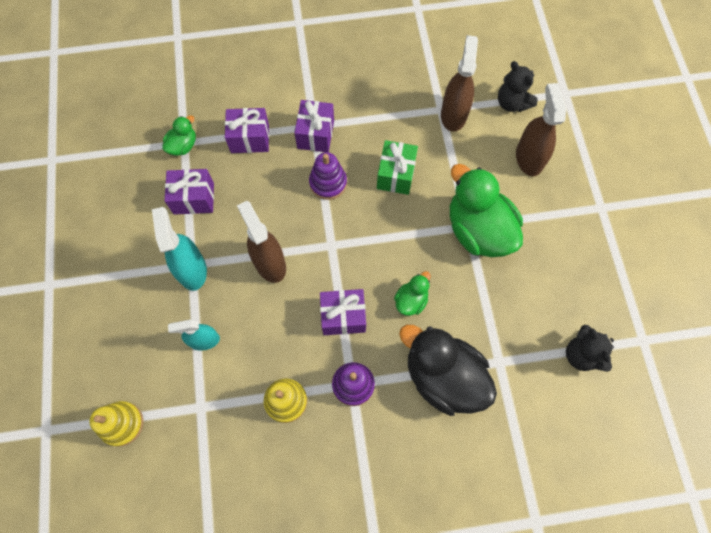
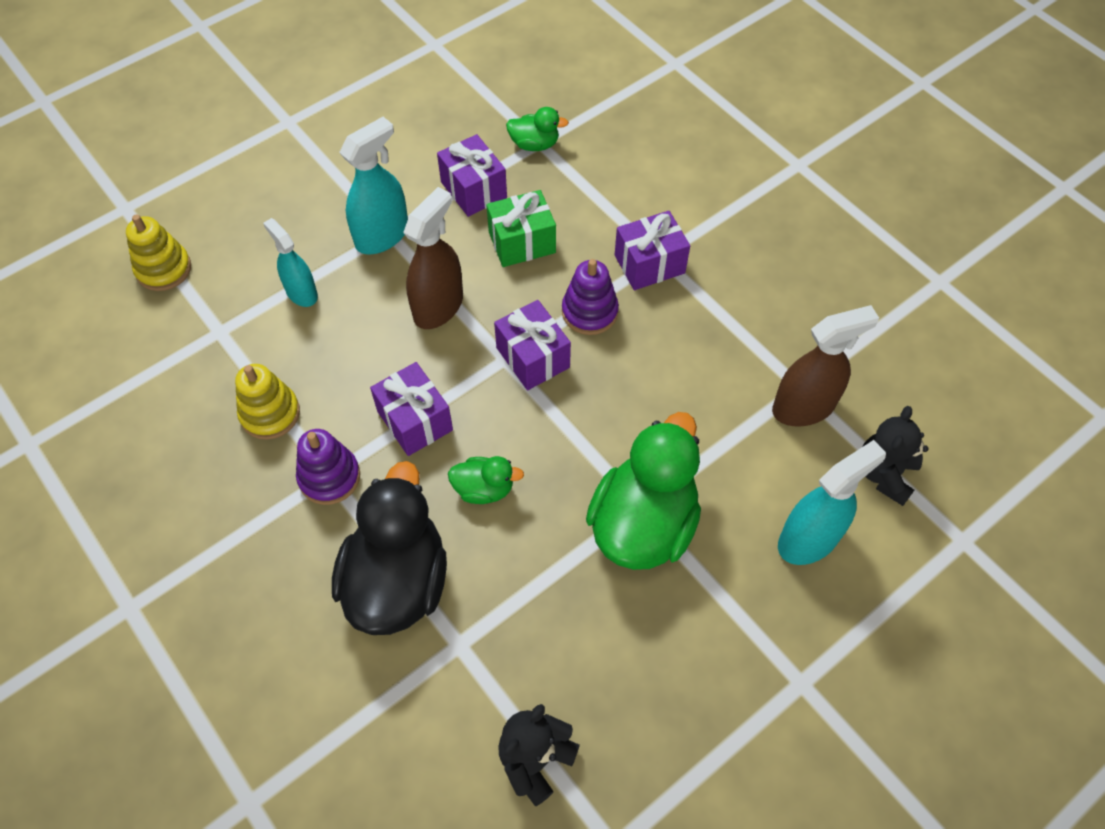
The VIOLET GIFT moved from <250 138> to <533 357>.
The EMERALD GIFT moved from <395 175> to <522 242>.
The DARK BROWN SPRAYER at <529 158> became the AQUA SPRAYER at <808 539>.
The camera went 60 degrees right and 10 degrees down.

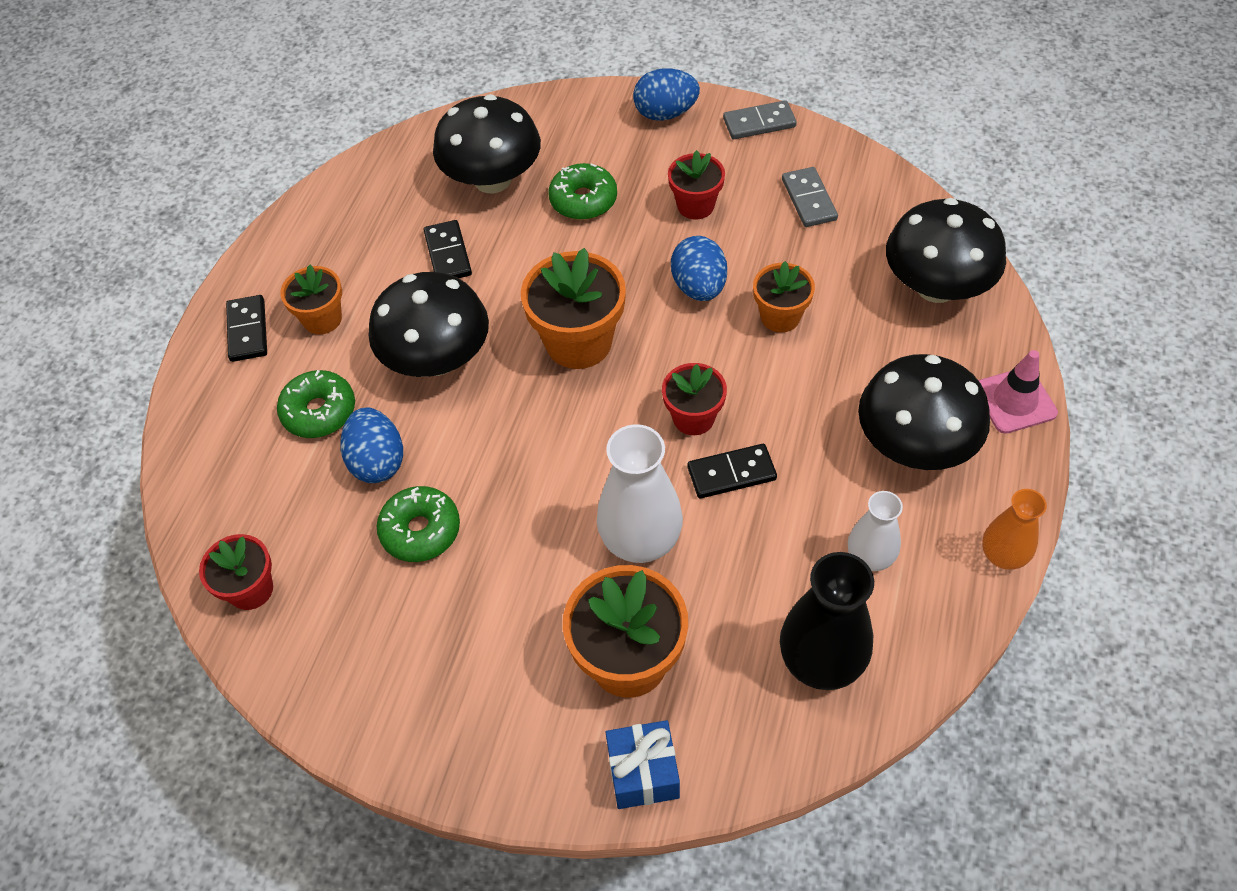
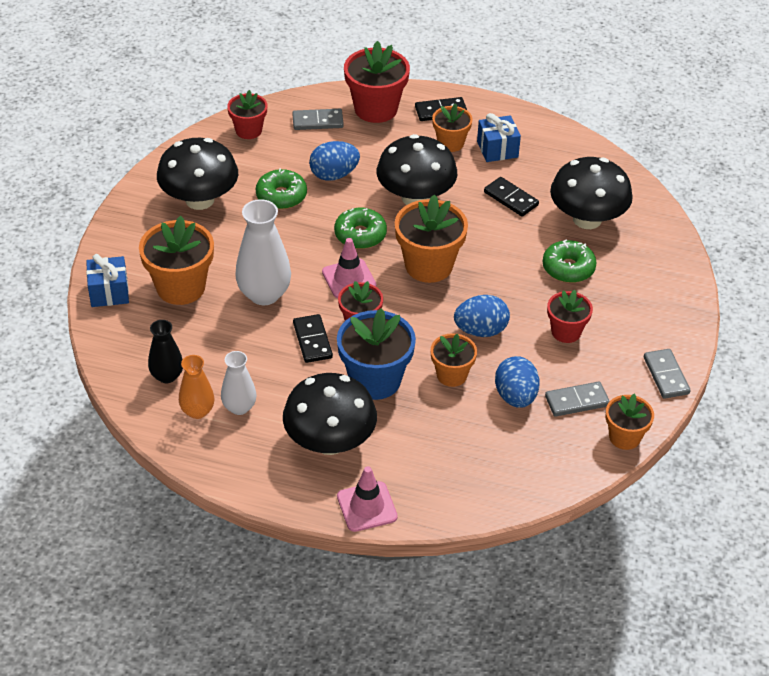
The GRAY DOMINO at <317 121> appeared.
The PINK TRAFFIC CONE at <349 279> appeared.
The COBALT POTTED PLANT at <375 380> appeared.
The SCARLET POTTED PLANT at <376 109> appeared.
The COBALT GIFT at <497 149> appeared.
The ORANGE POTTED PLANT at <624 437> appeared.
The EMERALD DOUGHNUT moved from <319 411> to <360 235>.
The COBALT EGG moved from <665 113> to <515 397>.
The JET-BLACK MUSHROOM moved from <936 286> to <199 200>.
The ORANGE FLOWER VASE moved from <1003 555> to <197 411>.
The JET-BLACK DOMINO at <448 254> turned 60 degrees clockwise.
The JET-BLACK FLOWER VASE at <821 661> changed to 0.60 times the size.
The camera went 85 degrees right and 10 degrees down.

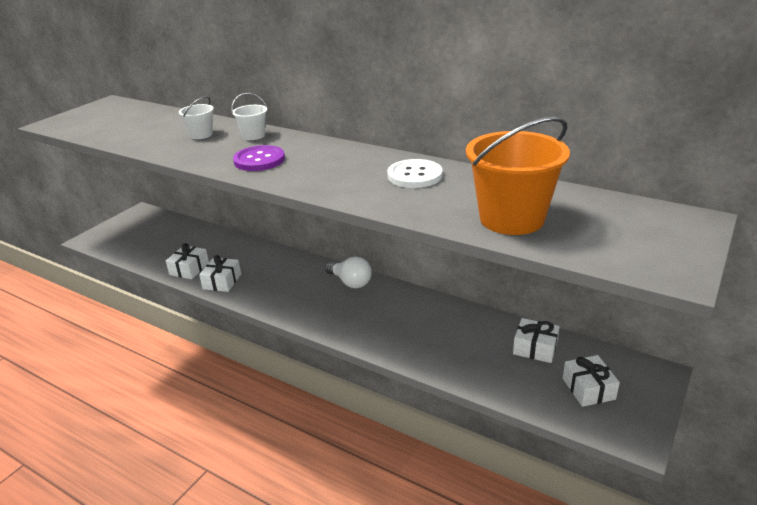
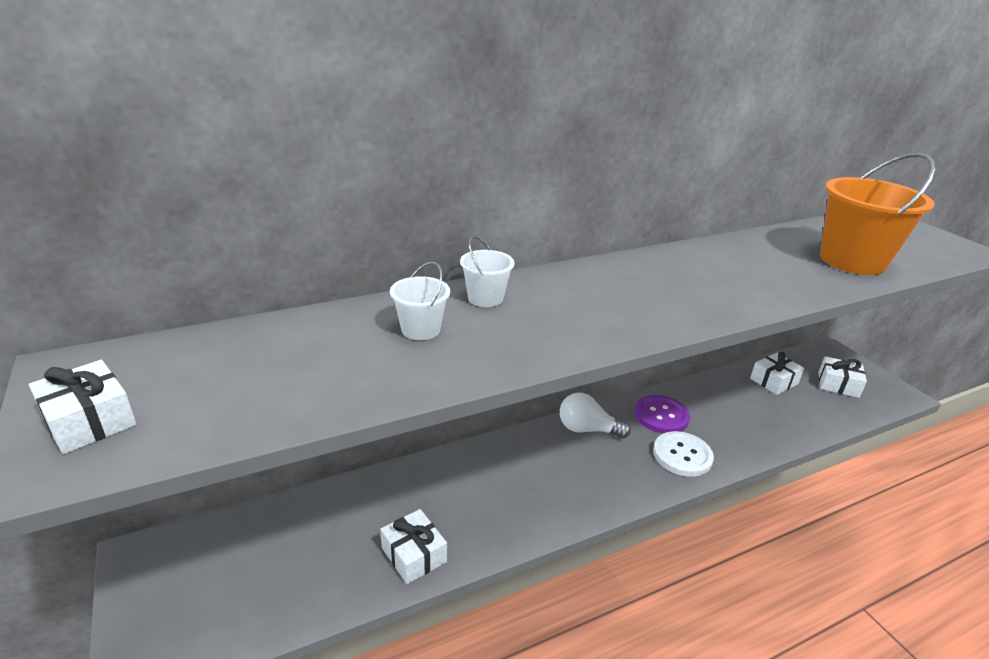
The SNOW-WHITE GIFT moved from <222 281> to <89 420>.
The VIOLET SEWING BUTTON moved from <259 160> to <661 416>.
The SNOW-WHITE SEWING BUTTON moved from <414 175> to <682 455>.
The SNOW-WHITE BULB at <350 282> turned 150 degrees counterclockwise.
The camera went 60 degrees left and 0 degrees up.

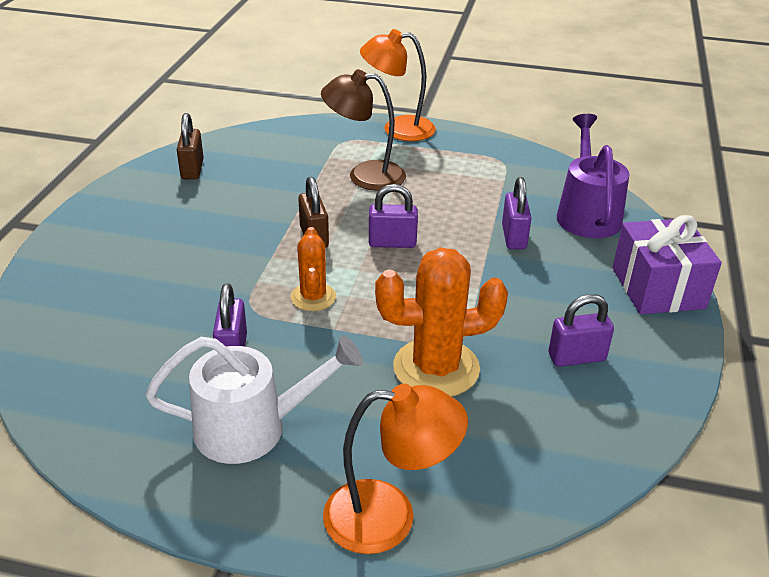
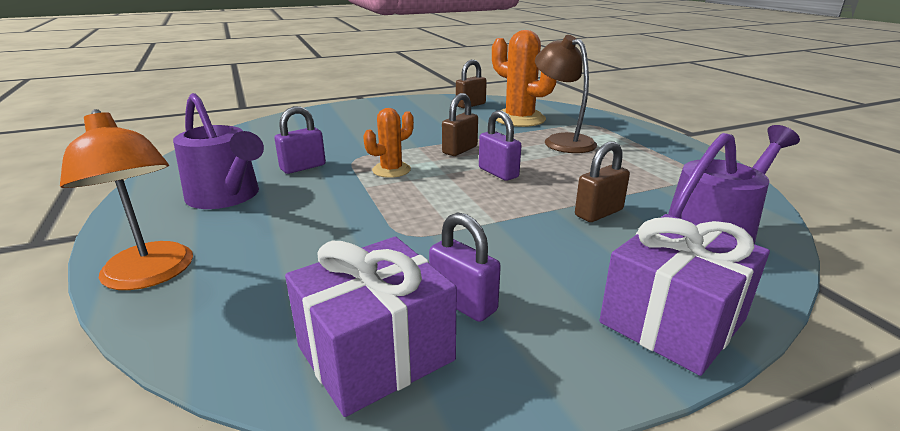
The ORANGE READING LAMP at <398 129> disappeared.
The VIOLET GIFT at <375 353> appeared.
The ORANGE SAGUARO CACTUS moved from <436 368> to <519 119>.
The SNOW-WHITE WATERING CAN at <252 428> became the VIOLET WATERING CAN at <227 196>.
The VIOLET LOCK at <514 237> became the DARK BROWN LOCK at <598 213>.
The camera went 55 degrees right and 10 degrees down.

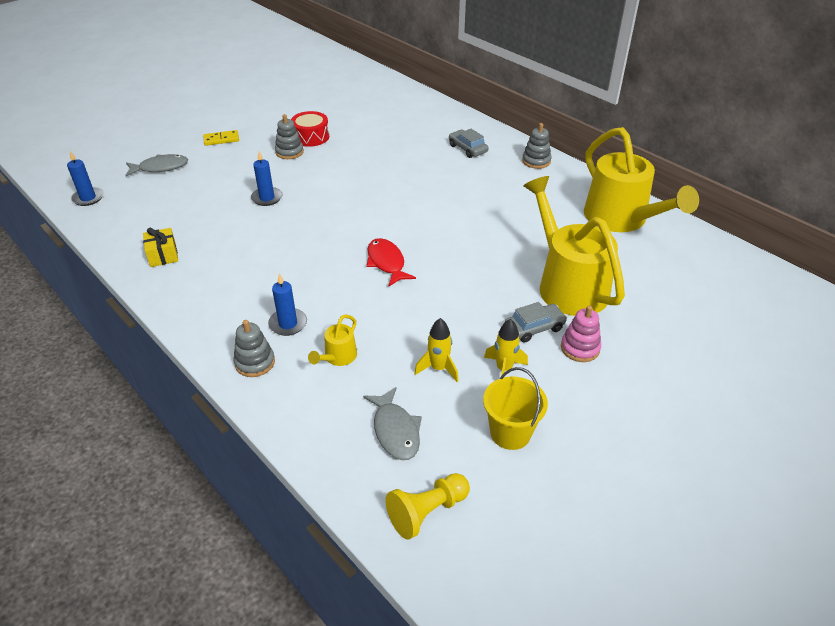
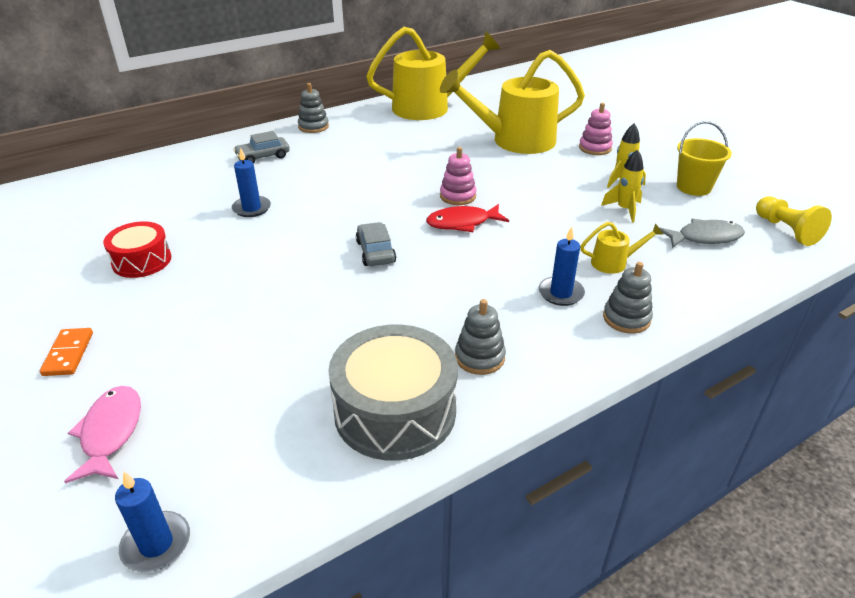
The PINK RING STACKER at <457 196> appeared.
The COBALT PILLAR CANDLE moved from <267 198> to <251 208>.
The GRAY RING STACKER moved from <289 152> to <479 357>.
The GRAY AUTOMOBILE moved from <534 328> to <375 252>.
The GOLDEN GIFT at <163 255> was replaced by the GRAY DRUM at <395 411>.
The GRAY TOY FISH at <160 168> became the PINK TOY FISH at <110 432>.
The GOLDEN DOMINO at <221 139> became the ORANGE DOMINO at <68 354>.
The GOLDEN WATERING CAN at <337 358> turned 45 degrees counterclockwise.
The camera went 80 degrees left and 5 degrees down.

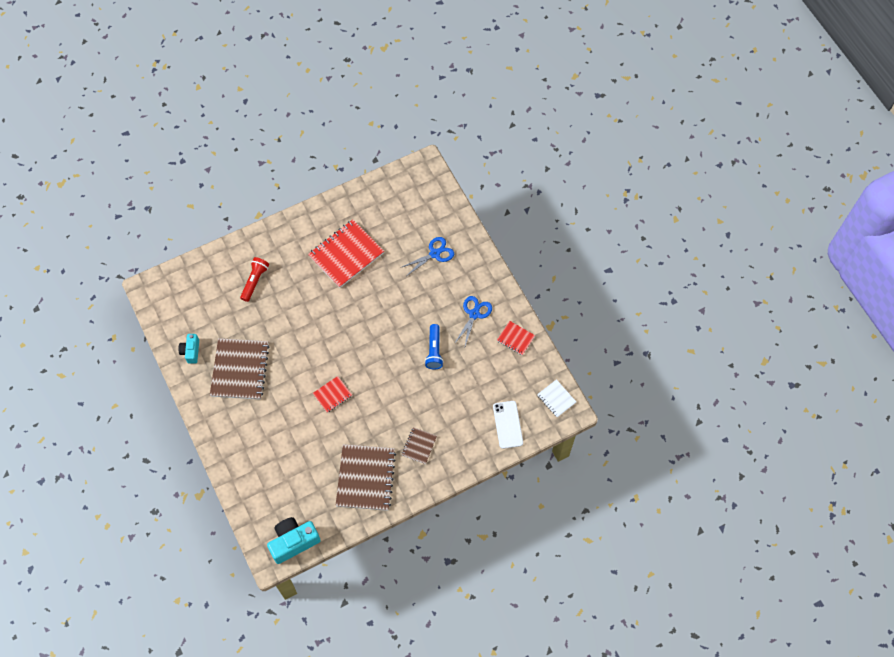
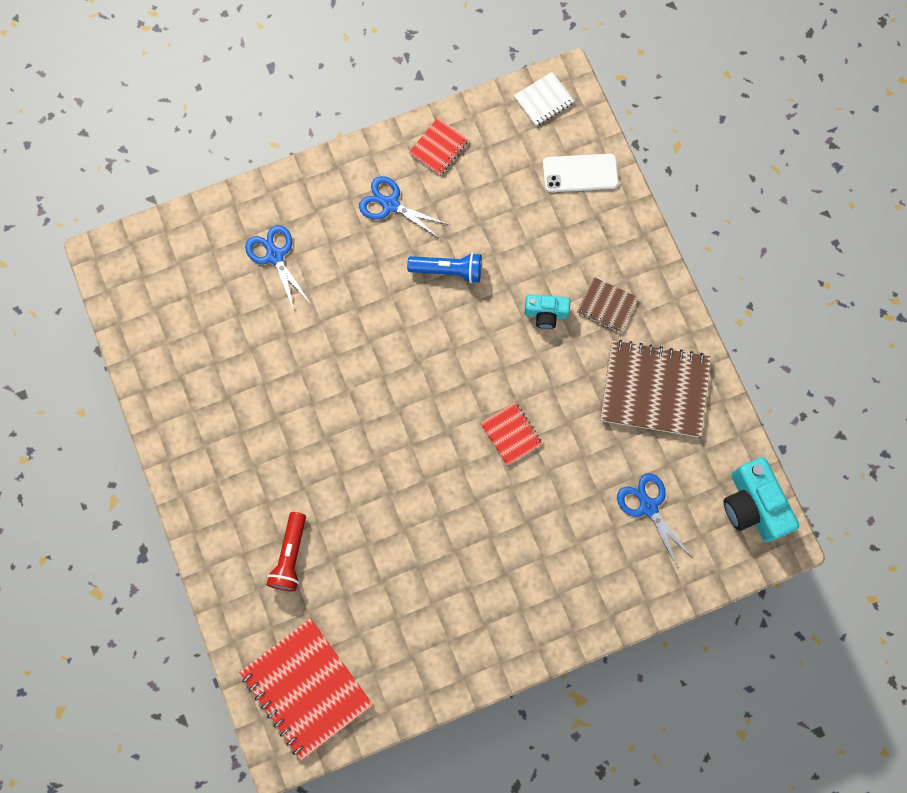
The DARK BROWN NOTEBOOK at <240 370> disappeared.
The COBALT SCISSORS at <648 506> appeared.
The AQUA PHOTO CAMERA moved from <191 351> to <546 314>.
The SCARLET NOTEBOOK moved from <346 254> to <306 688>.
The SCARLET FLASHLIGHT at <255 281> turned 105 degrees counterclockwise.
The camera went 85 degrees left and 10 degrees up.

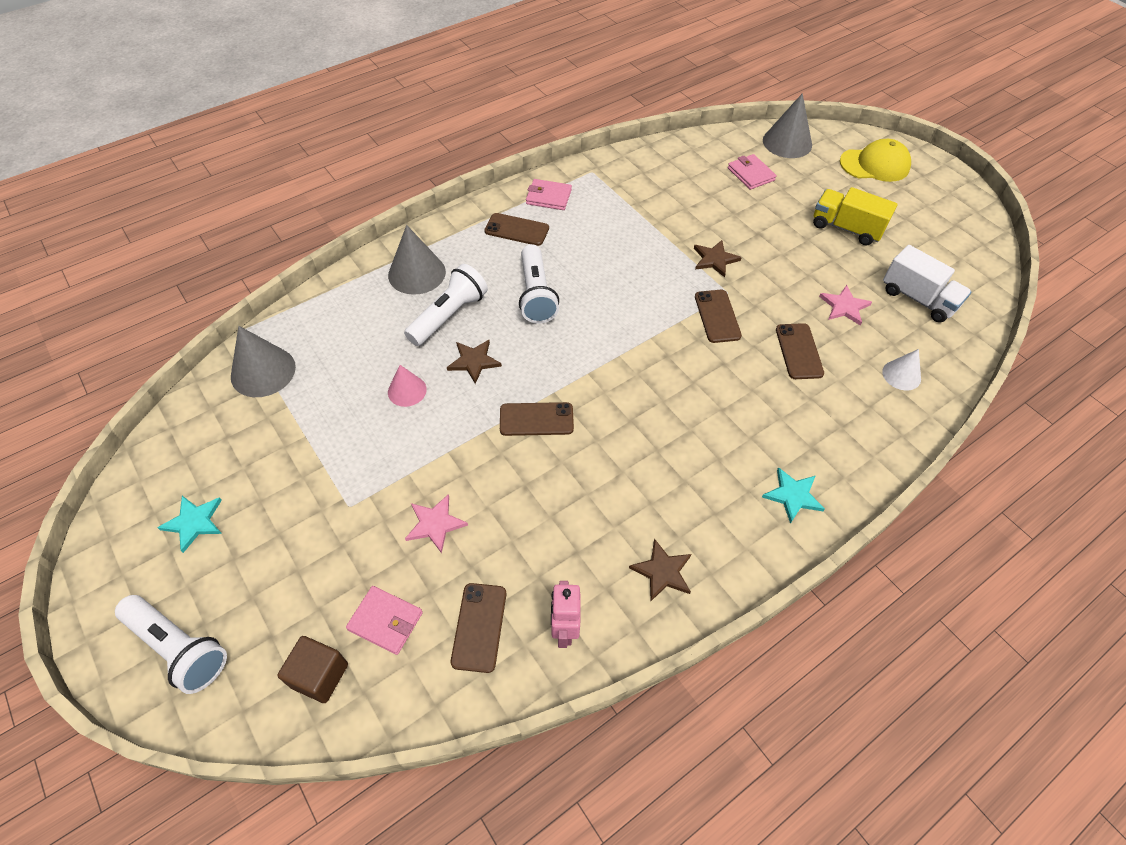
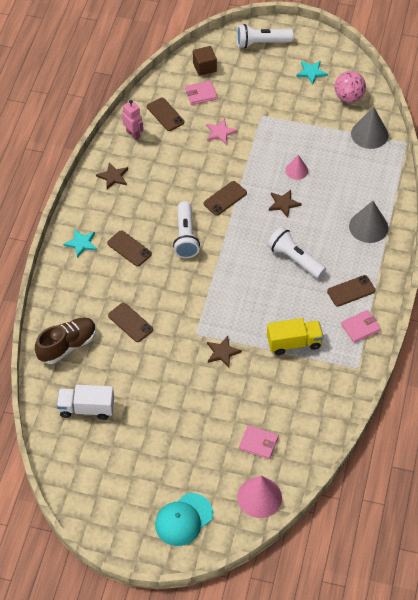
The PINK STAR at <844 306> disappeared.
The PINK SPHERE at <348 97> appeared.
The SNOW-WHITE FLASHLIGHT moved from <449 315> to <185 237>.
The DARK BROWN MOBILE PHONE moved from <717 316> to <129 248>.
The GOLDEN TOY TRUCK moved from <846 228> to <294 343>.
The SNOW-WHITE CONE at <901 375> was replaced by the DARK BROWN SNEAKER at <67 346>.
The GRAY CONE at <787 142> became the PINK CONE at <259 497>.
The GOLDEN BASEBALL CAP at <874 165> became the AQUA BASEBALL CAP at <183 519>.
The camera went 140 degrees right and 0 degrees up.

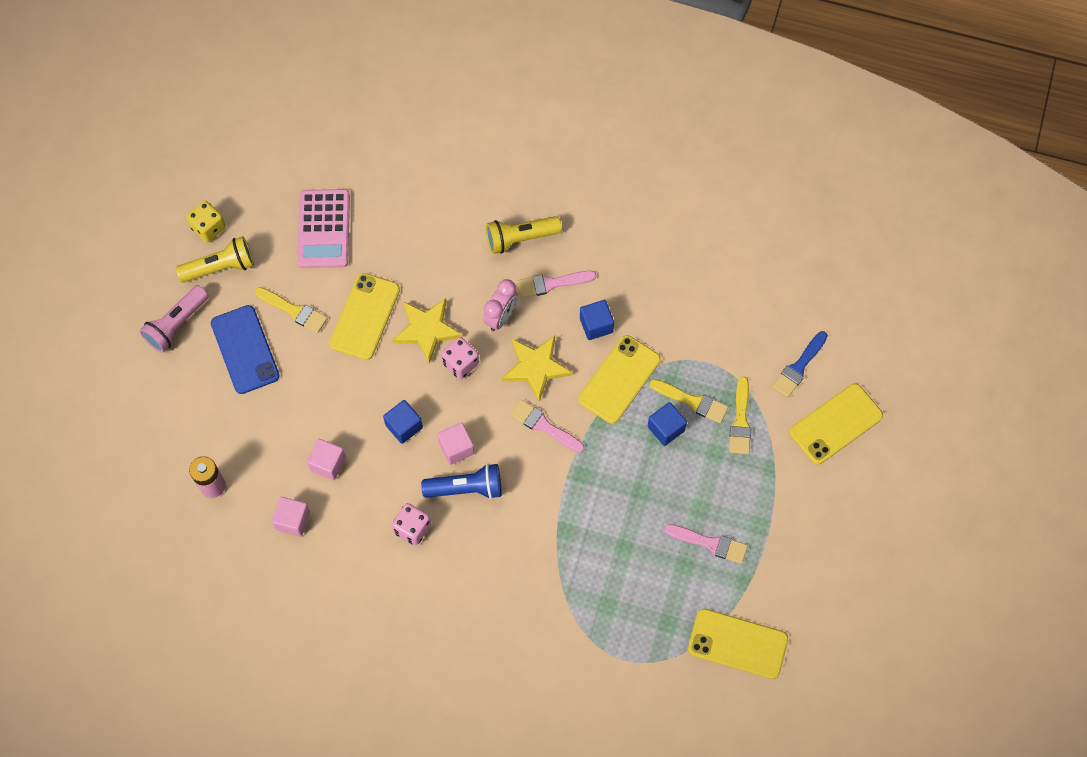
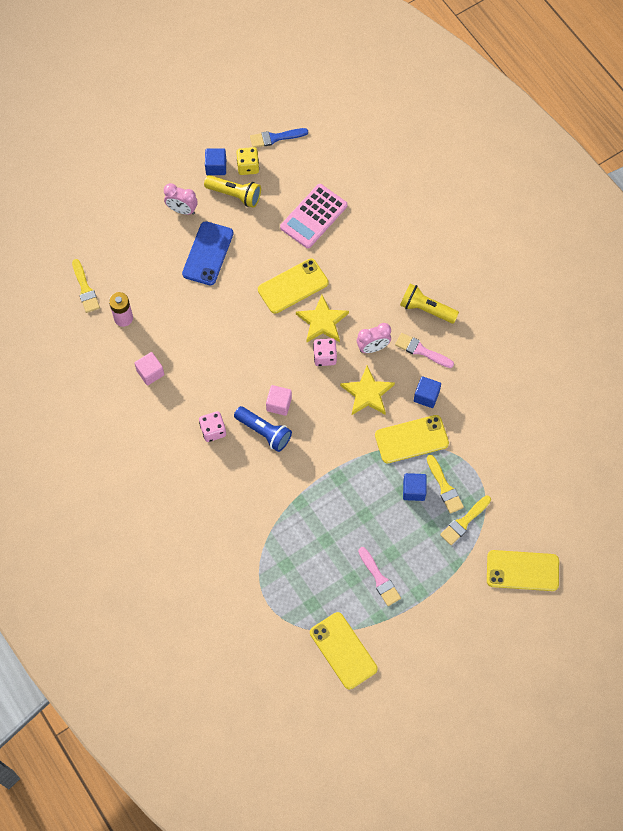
The PINK BLOCK at <328 463> disappeared.
The PINK PAINT BRUSH at <544 426> disappeared.
The GOLDEN PAINT BRUSH moved from <294 311> to <85 289>.
The COBALT BLOCK moved from <404 426> to <216 167>.
The COBALT PAINT BRUSH moved from <799 367> to <275 138>.
The PINK FLASHLIGHT at <176 324> was replaced by the PINK CLOCK at <182 210>.
The camera went 40 degrees right and 0 degrees up.

